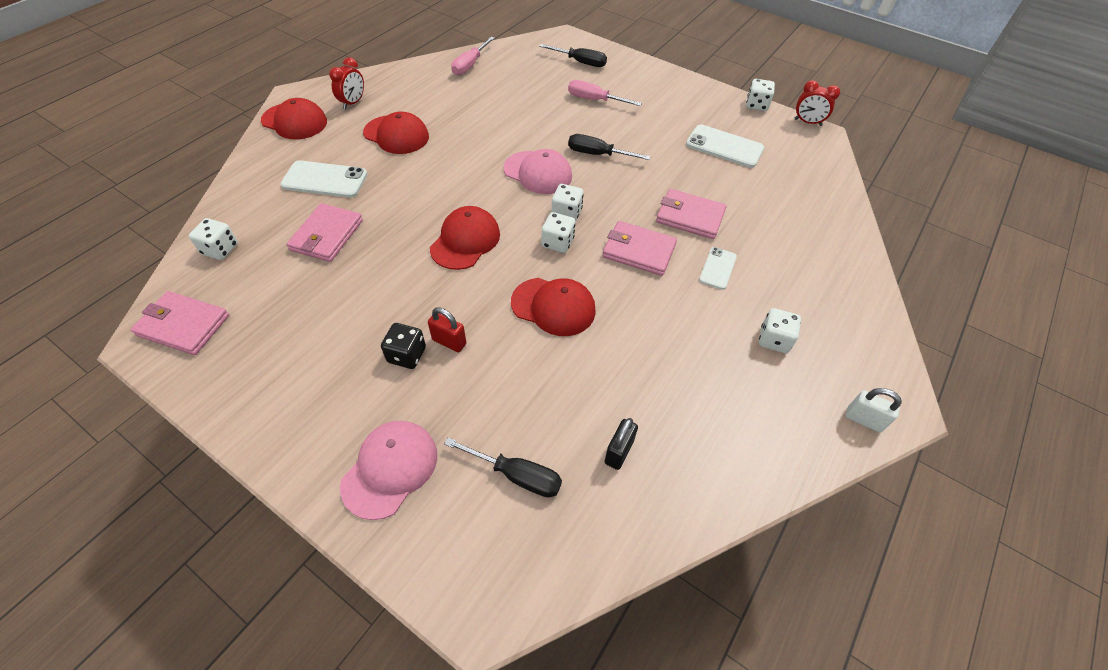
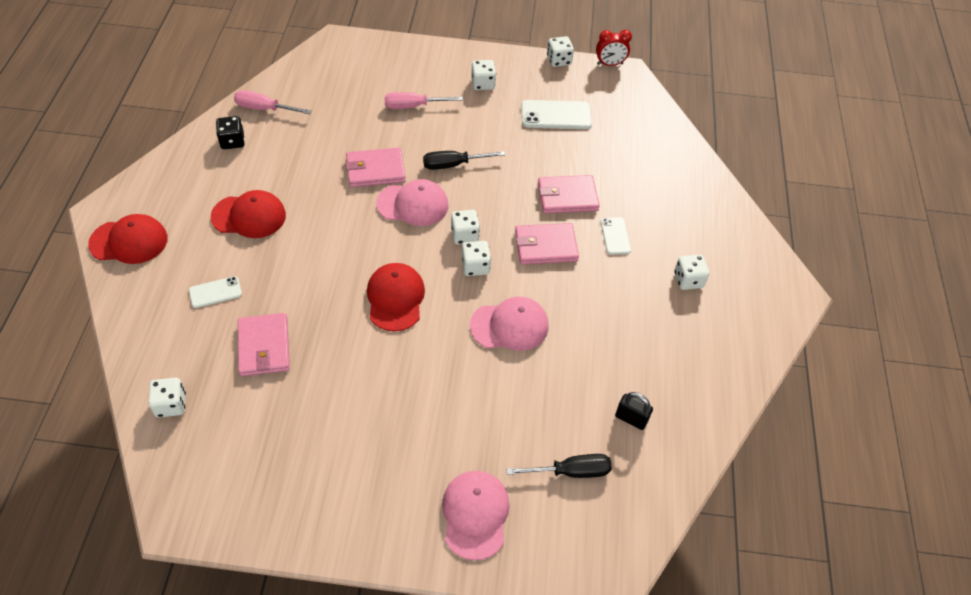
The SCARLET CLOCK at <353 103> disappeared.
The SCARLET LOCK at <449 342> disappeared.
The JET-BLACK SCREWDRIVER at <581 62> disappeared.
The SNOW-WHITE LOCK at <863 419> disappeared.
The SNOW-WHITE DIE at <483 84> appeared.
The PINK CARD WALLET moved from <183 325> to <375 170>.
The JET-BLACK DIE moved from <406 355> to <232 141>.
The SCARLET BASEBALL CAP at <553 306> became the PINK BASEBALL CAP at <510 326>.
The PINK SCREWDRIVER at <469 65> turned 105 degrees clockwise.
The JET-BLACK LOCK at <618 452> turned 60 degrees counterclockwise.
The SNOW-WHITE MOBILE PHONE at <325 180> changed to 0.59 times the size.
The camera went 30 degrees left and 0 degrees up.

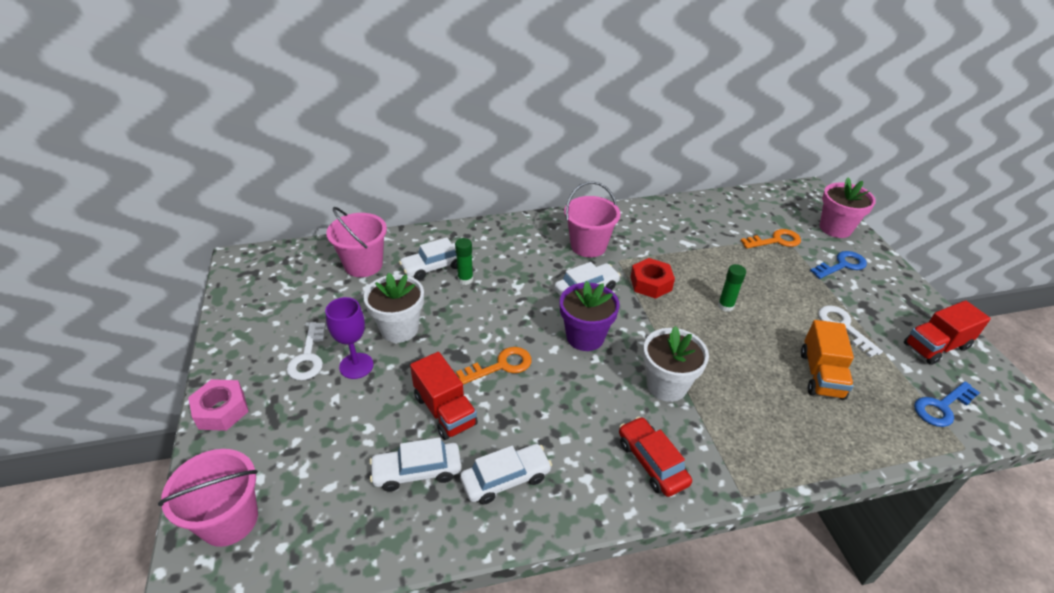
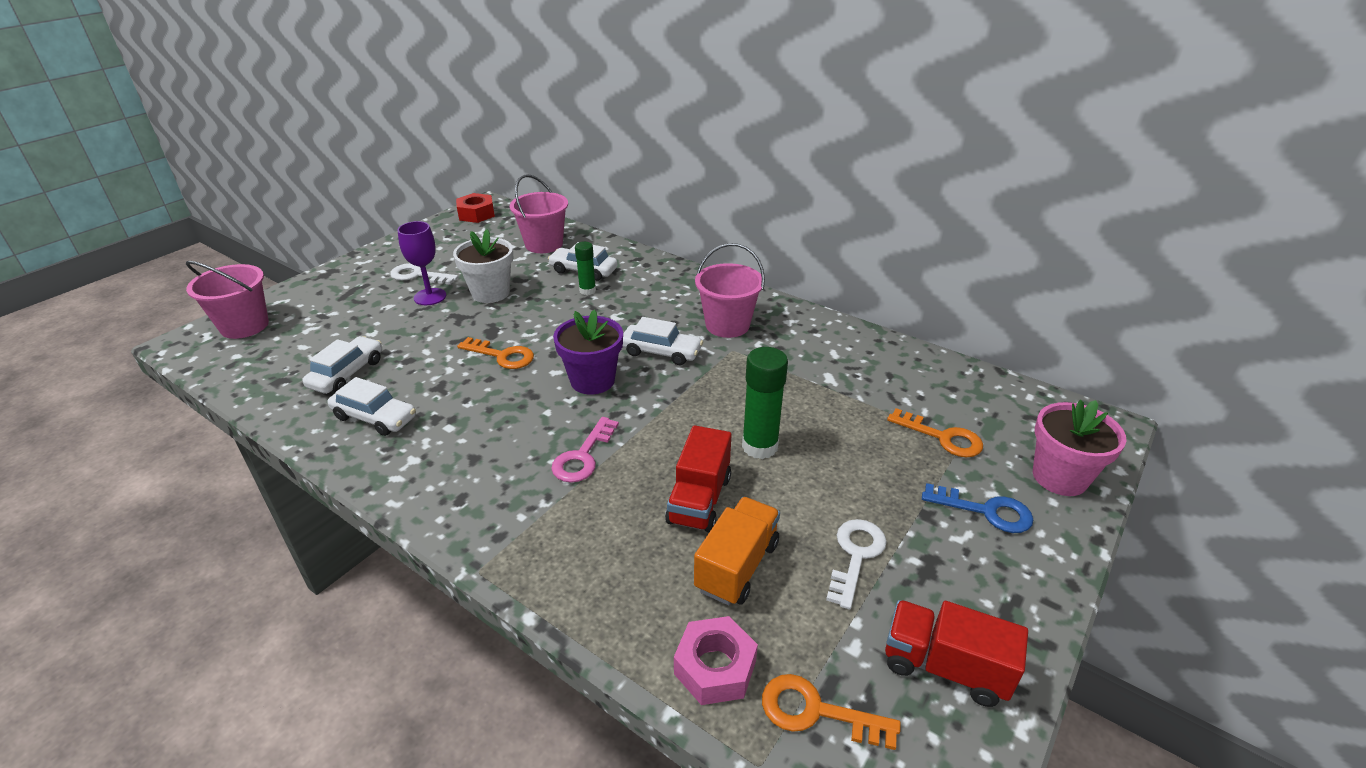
The SCARLET AUTOMOBILE at <652 462> disappeared.
The PINK NUT moved from <221 410> to <715 667>.
The SCARLET TOY TRUCK moved from <445 410> to <699 500>.
The SCARLET NUT moved from <650 283> to <476 214>.
The SNOW-WHITE POTTED PLANT at <666 385> was replaced by the PINK LATCHKEY at <583 456>.
The COBALT LATCHKEY at <942 407> became the ORANGE LATCHKEY at <816 712>.
The SNOW-WHITE LATCHKEY at <308 357> turned 60 degrees clockwise.
The SNOW-WHITE AUTOMOBILE at <417 471> turned 75 degrees clockwise.
The ORANGE TOY TRUCK at <821 375> turned 150 degrees clockwise.
The EMERALD GLUE STICK at <725 306> changed to 1.65 times the size.
The camera went 50 degrees right and 5 degrees down.

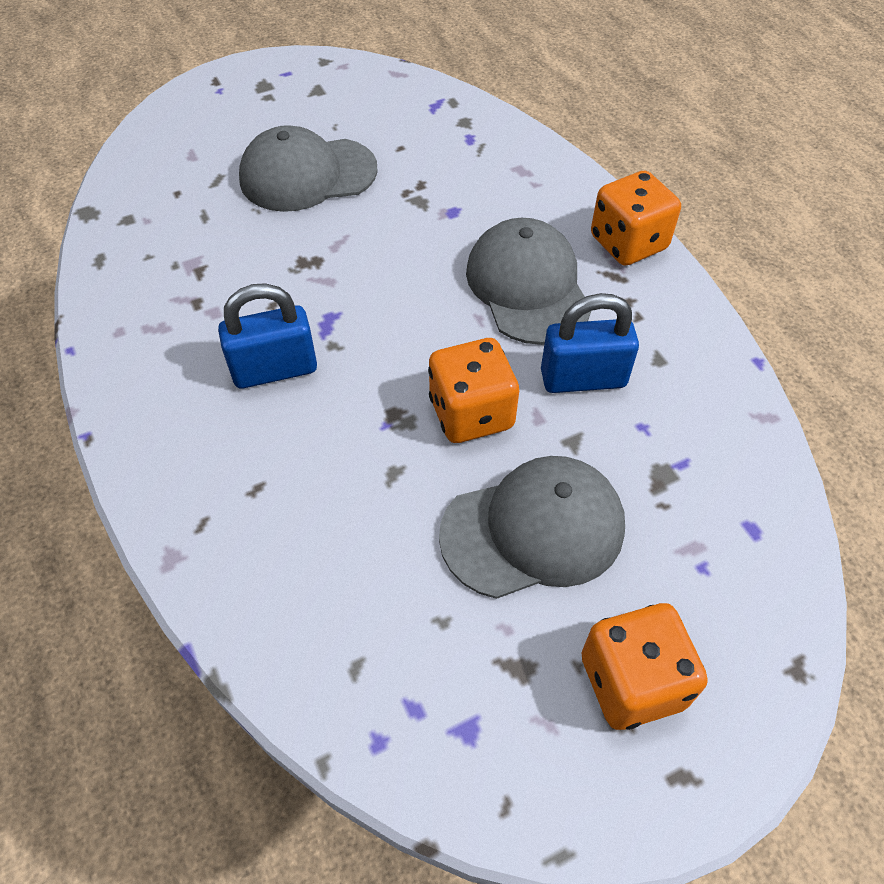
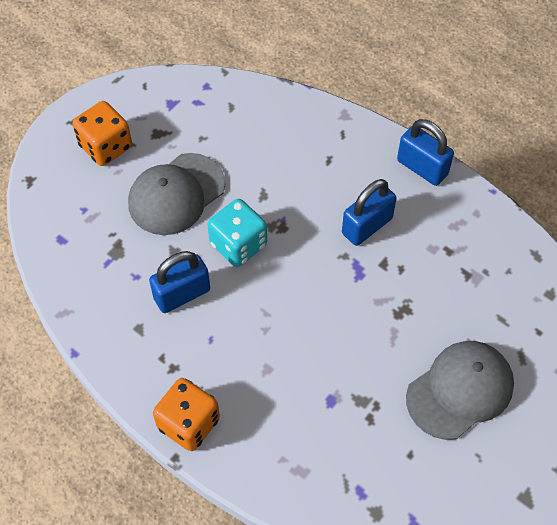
The GRAY BASEBALL CAP at <528 286> disappeared.
The COBALT LOCK at <422 167> appeared.
The ORANGE DIE at <471 413> became the AQUA DIE at <238 244>.
The camera went 155 degrees right and 5 degrees up.

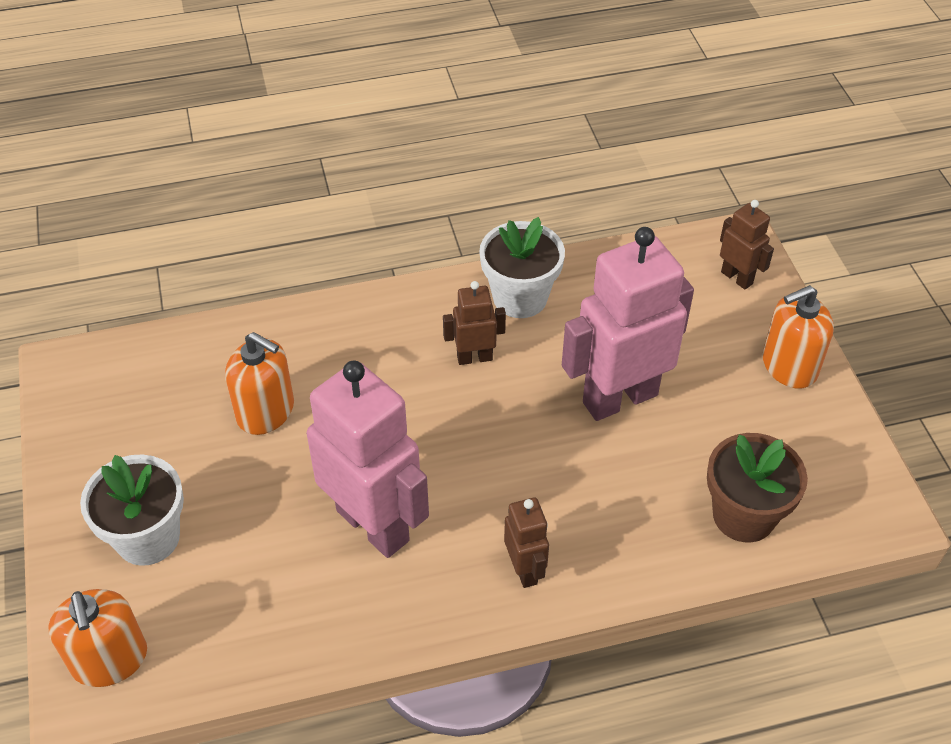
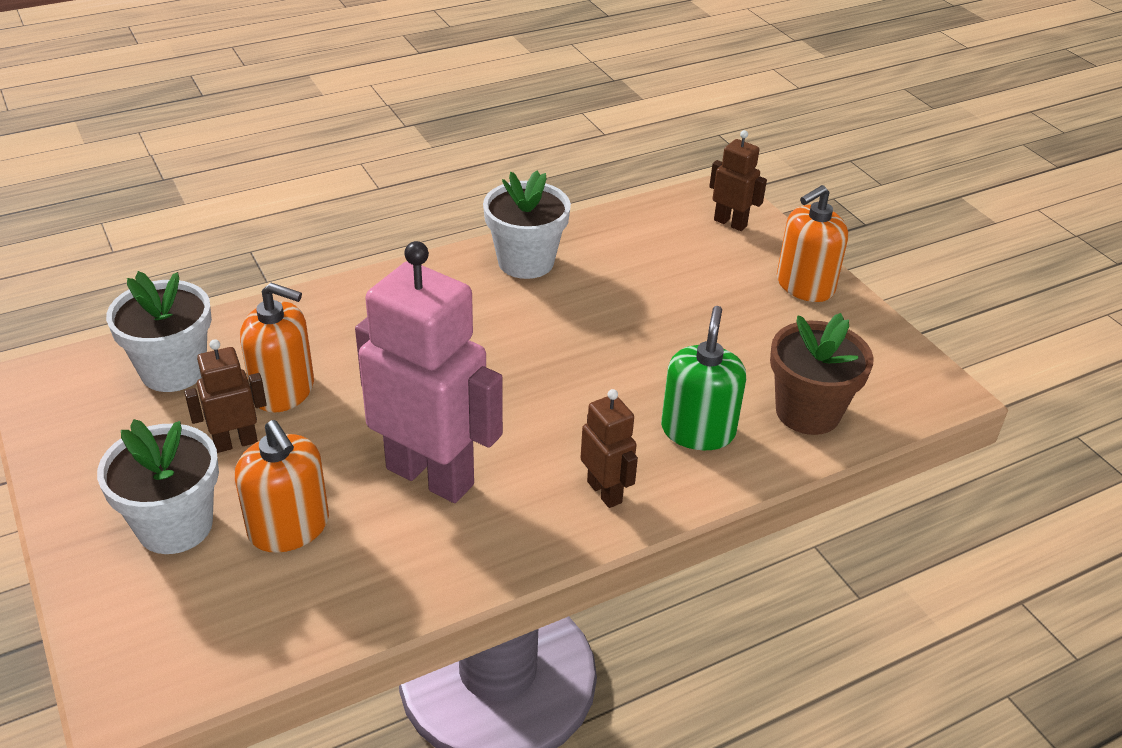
The PINK ROBOT FIGURE at <619 398> disappeared.
The SNOW-WHITE POTTED PLANT at <173 370> appeared.
The EMERALD PUMP BOTTLE at <698 430> appeared.
The ORANGE PUMP BOTTLE moved from <109 659> to <289 527>.
The DARK BROWN ROBOT FIGURE moved from <474 357> to <235 442>.
The camera went 15 degrees left and 10 degrees down.

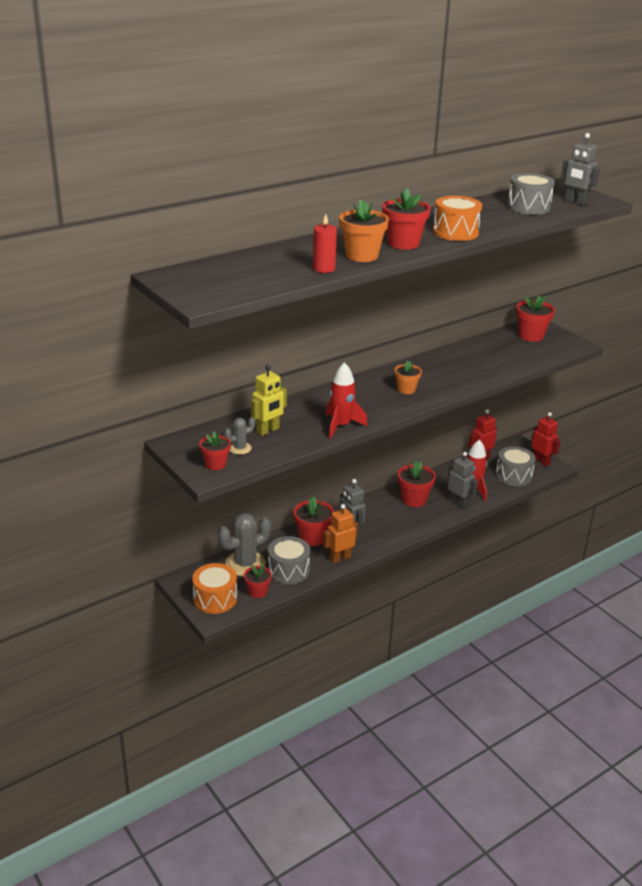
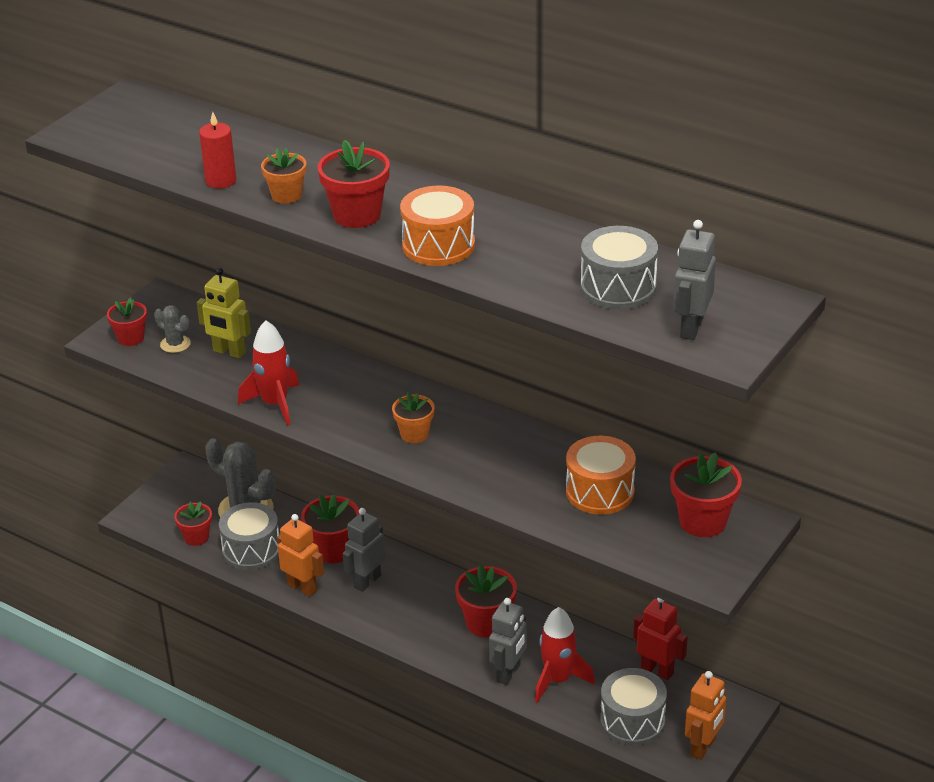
The ORANGE DRUM moved from <215 599> to <600 491>.
The SCARLET ROBOT FIGURE at <541 461> became the ORANGE ROBOT FIGURE at <703 747>.
The ORANGE POTTED PLANT at <361 255> changed to 0.64 times the size.
The camera went 70 degrees right and 5 degrees up.

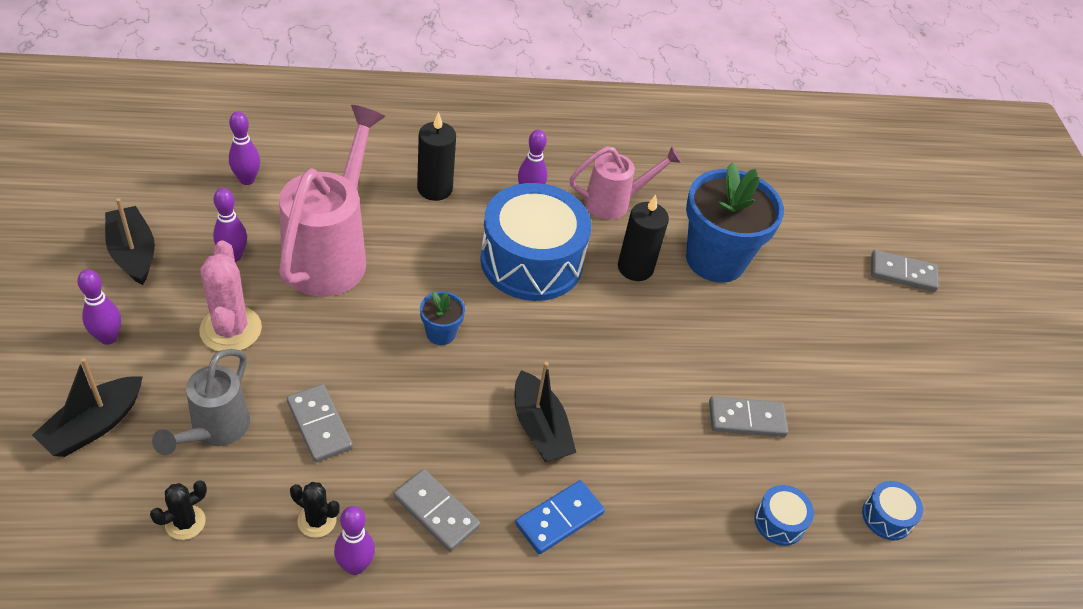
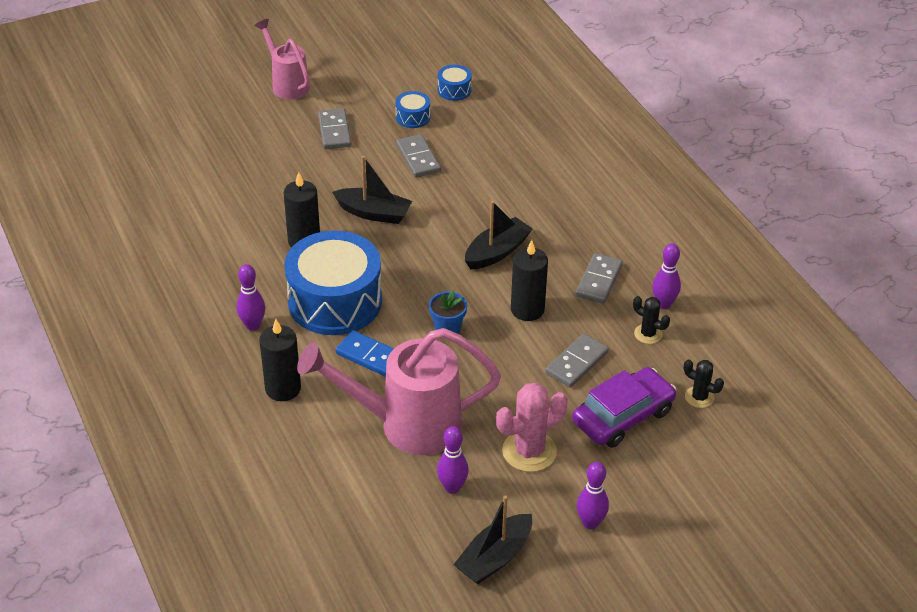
The VIOLET BOWLING PIN at <247 180> disappeared.
The COBALT POTTED PLANT at <715 259> disappeared.
The JET-BLACK PILLAR CANDLE at <527 309> appeared.
The JET-BLACK TOY BOAT moved from <94 425> to <374 213>.
The COBALT DOMINO moved from <559 519> to <370 356>.
The PINK WATERING CAN moved from <615 202> to <287 84>.
The COBALT DRUM moved from <779 522> to <413 117>.
The GRAY DOMINO moved from <902 273> to <334 131>.
The GRAY WATERING CAN at <214 431> was replaced by the VIOLET AUTOMOBILE at <623 416>.
The JET-BLACK SAGUARO CACTUS at <317 520> turned 60 degrees counterclockwise.
The camera went 105 degrees left and 5 degrees down.

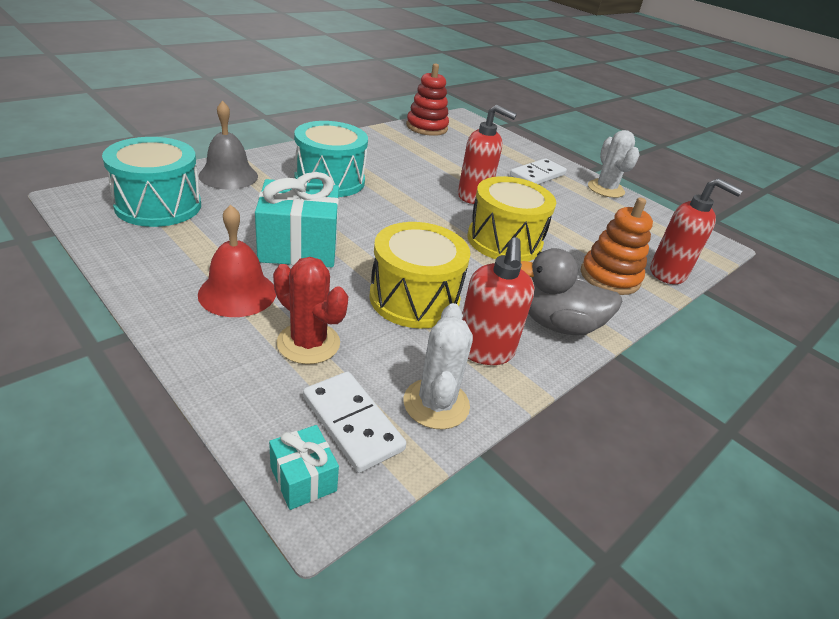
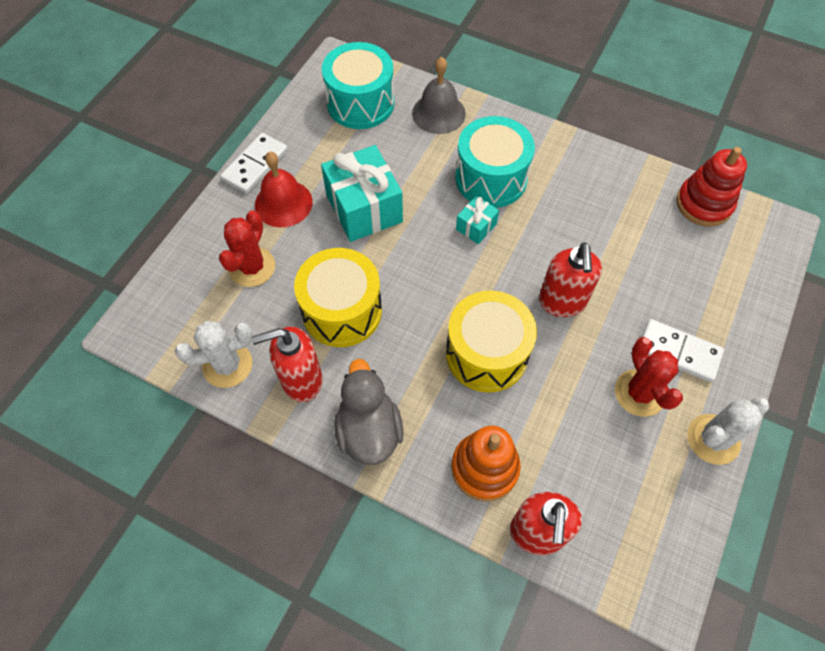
The SCARLET SAGUARO CACTUS at <639 393> appeared.
The AQUA GIFT moved from <303 479> to <476 227>.
The SNOW-WHITE DOMINO moved from <352 423> to <255 165>.
The camera went 75 degrees right and 25 degrees up.

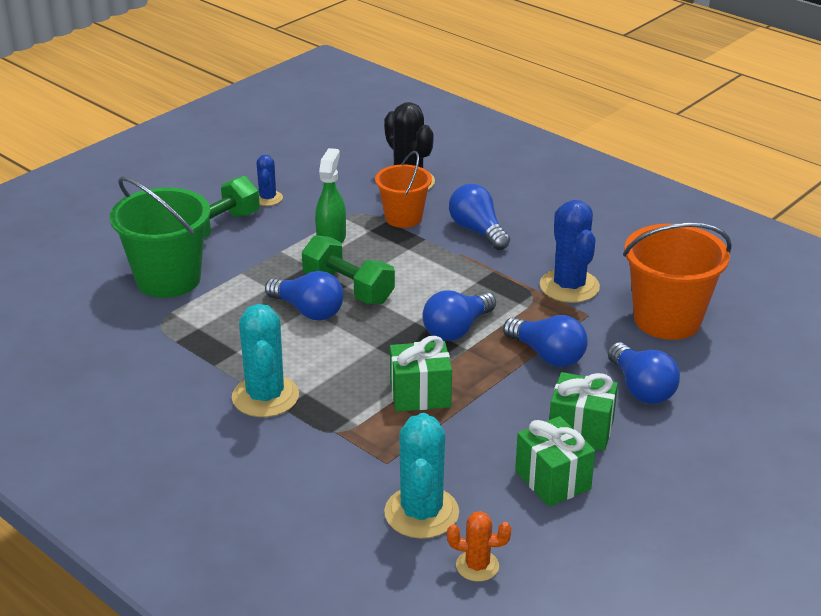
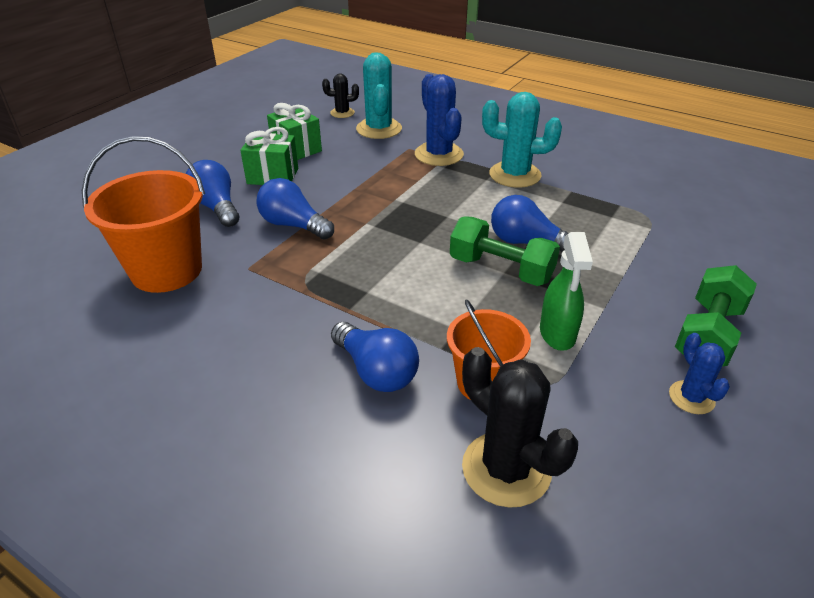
The EMERALD PAIL at <168 279> disappeared.
The EMERALD GIFT at <420 394> disappeared.
The COBALT BULB at <457 329> disappeared.
The COBALT SAGUARO CACTUS moved from <569 286> to <439 154>.
The ORANGE SAGUARO CACTUS at <477 566> became the JET-BLACK SAGUARO CACTUS at <342 113>.
The AQUA SAGUARO CACTUS at <265 396> turned 60 degrees counterclockwise.
The camera went 170 degrees right and 5 degrees up.

